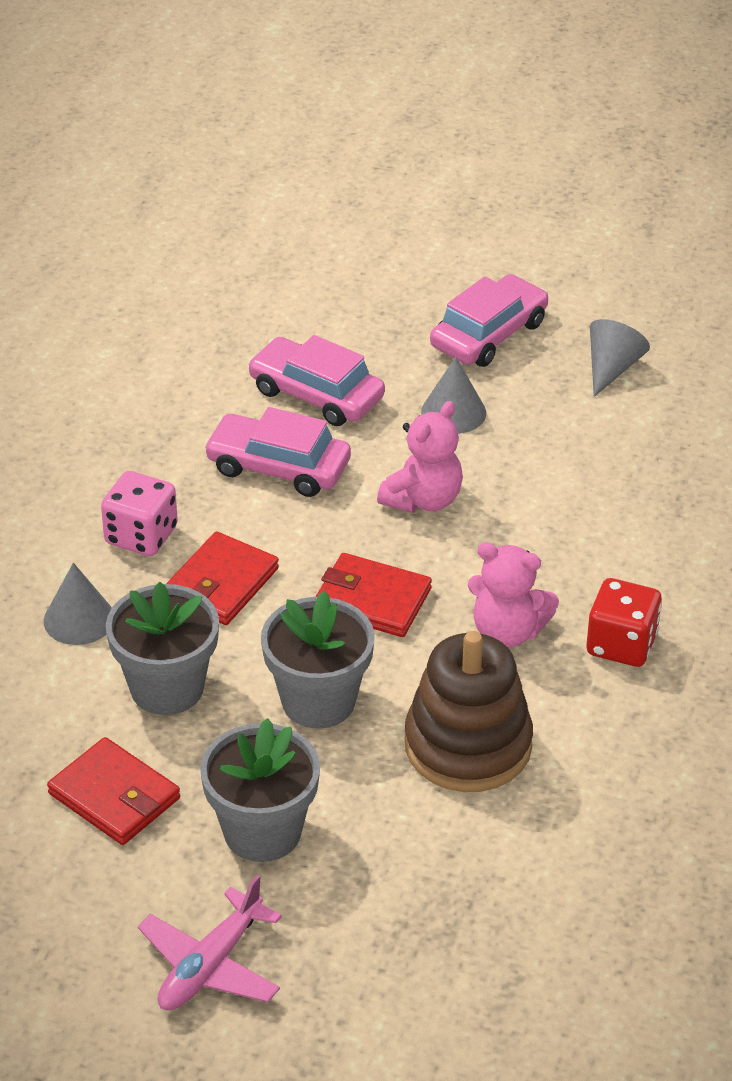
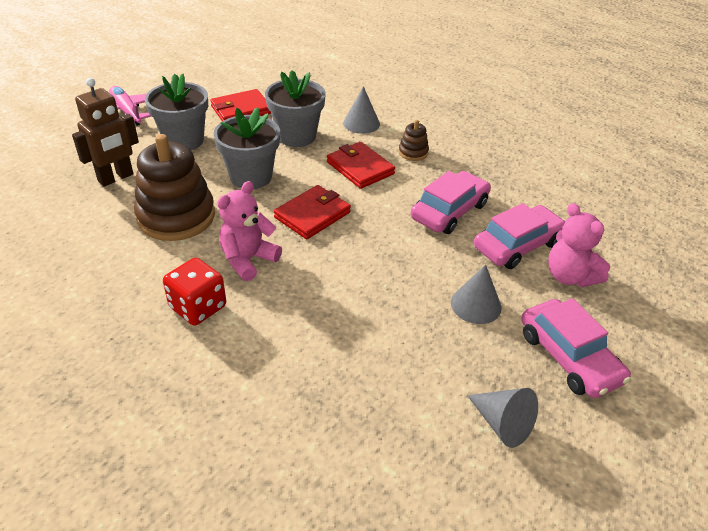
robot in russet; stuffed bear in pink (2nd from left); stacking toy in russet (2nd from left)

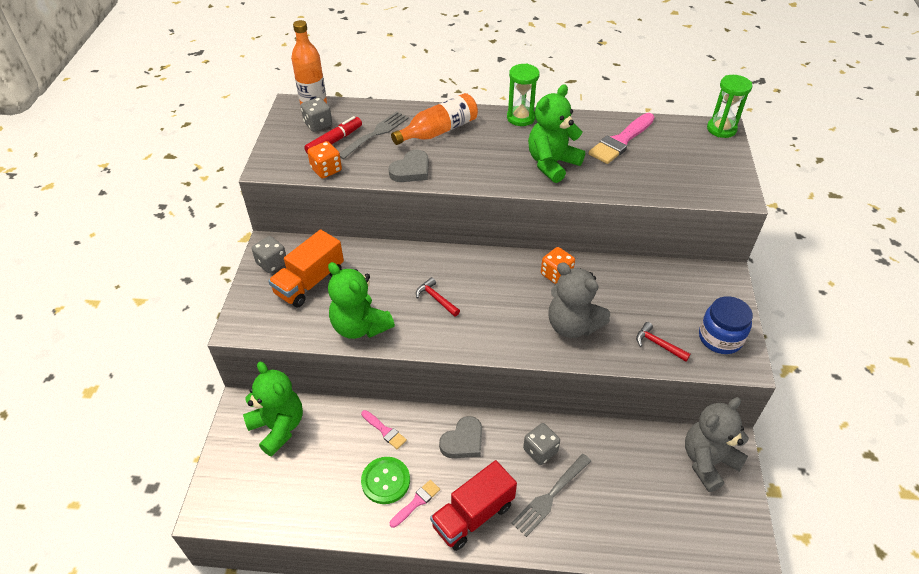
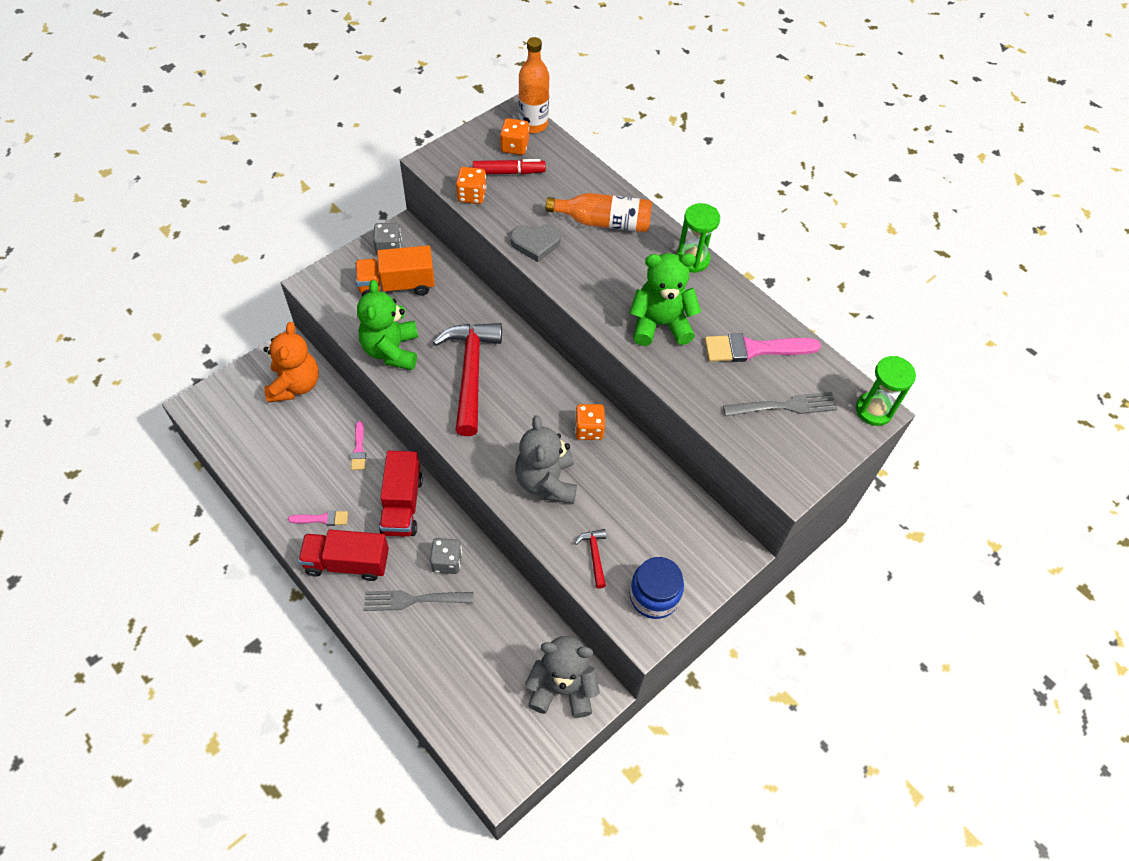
shirt button in emerald; table fork in gray (2nd from left); toy truck in red (2nd from left); stuffed bear in orange-coloured; dice in orange-coloured (2nd from left); carpenter's hammer in red (1st from left)

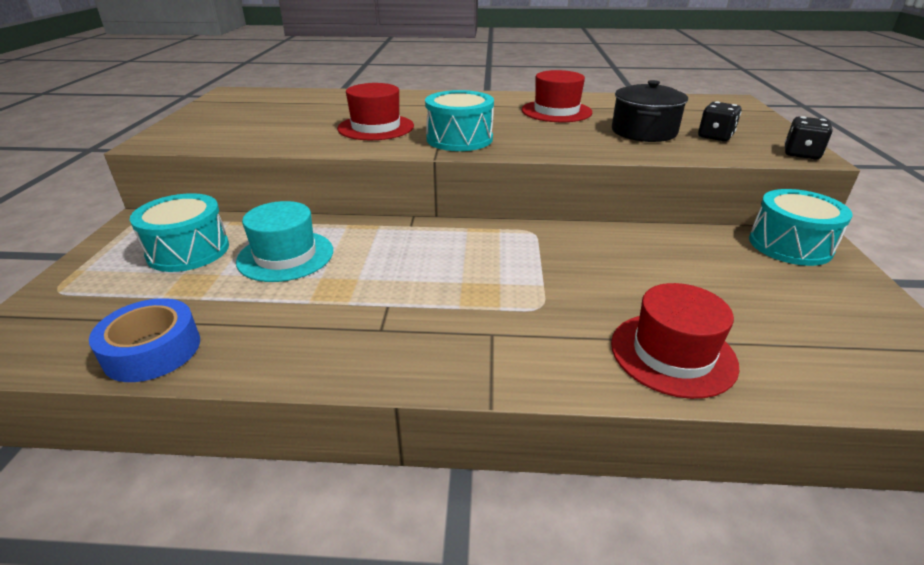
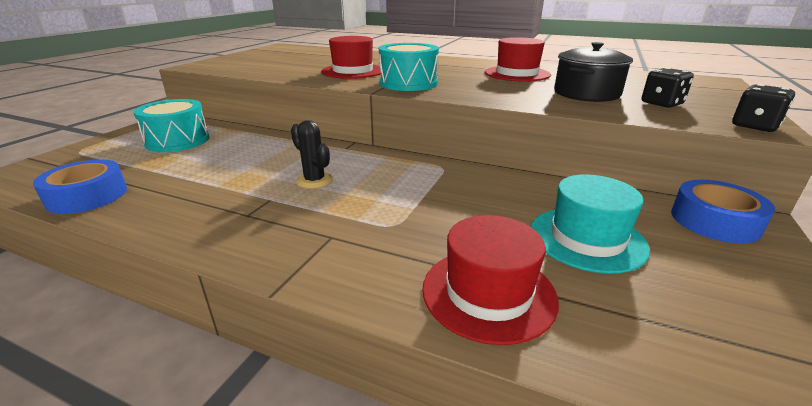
saguaro cactus in jet-black; tall hat in turquoise; tape in cobalt (2nd from left)

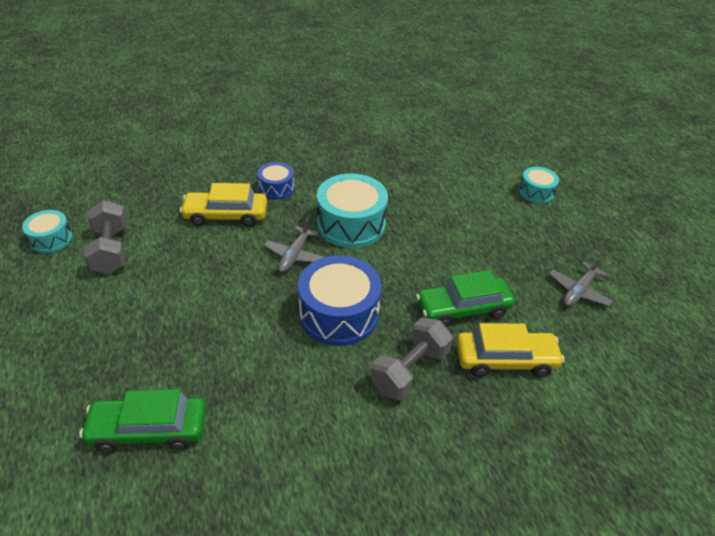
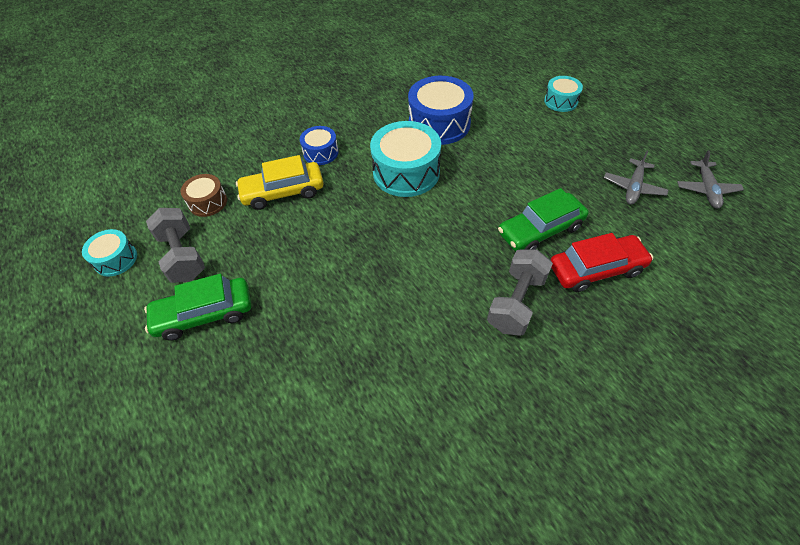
toy drum in russet; toy car in emerald (1st from left); toy plane in gray (2nd from left); toy drum in cobalt (2nd from left); toy car in red

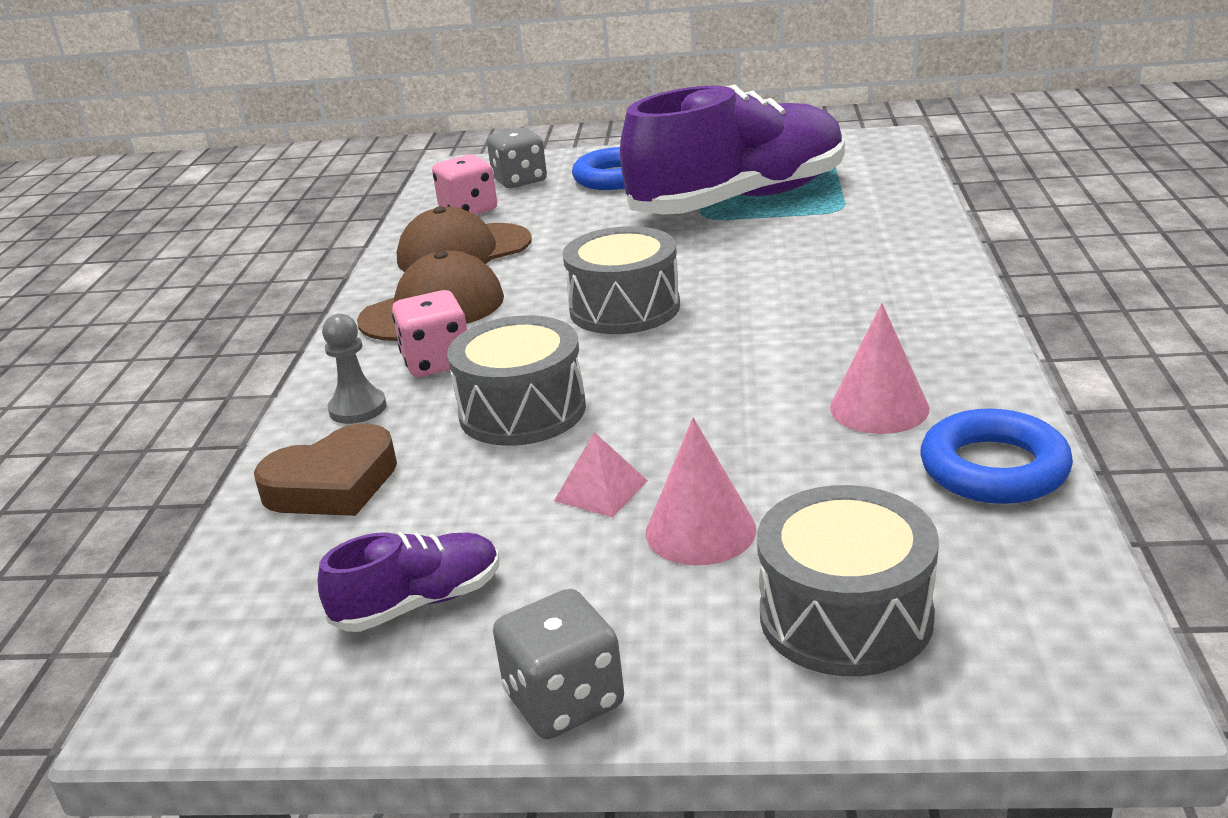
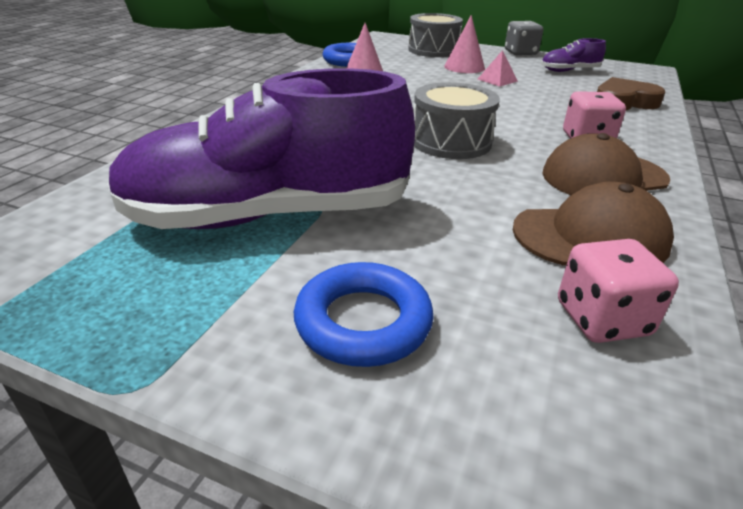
chess pawn in gray; toy drum in gray (1st from left in the first image); dice in gray (1st from left in the first image)

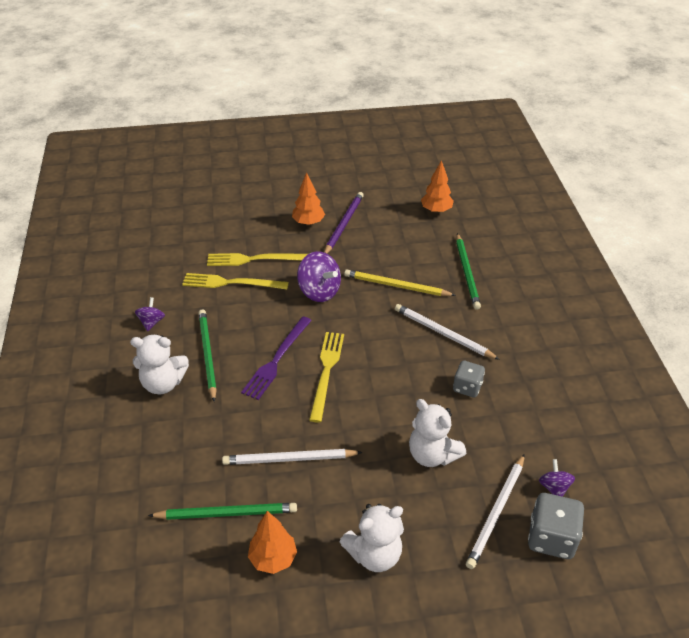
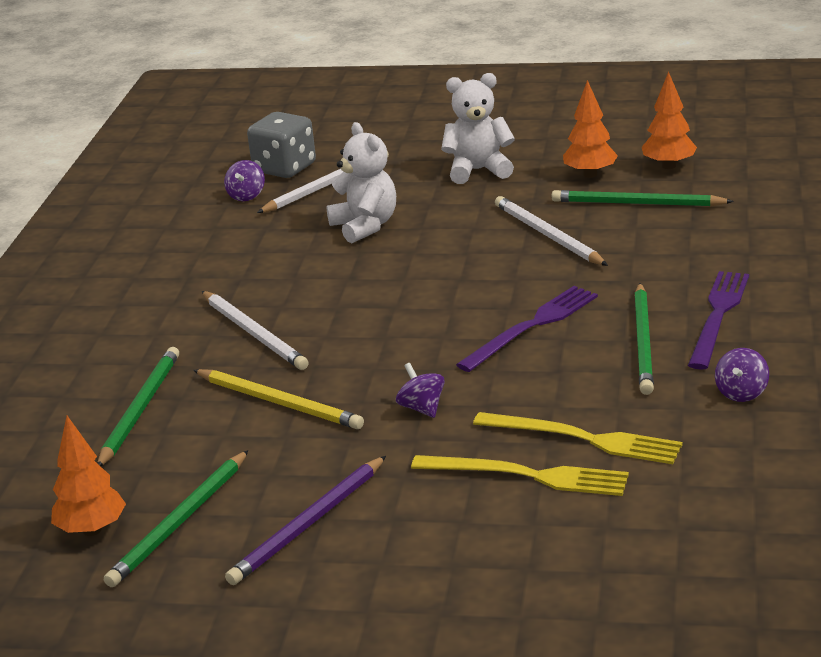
table fork in yellow (3rd from left in the first image); dice in gray (1st from left in the first image); pencil in emerald (2nd from left); tree in orange-coloured (3rd from left); table fork in violet (2nd from left); pencil in pure white (3rd from left); whirligig in violet (2nd from left)

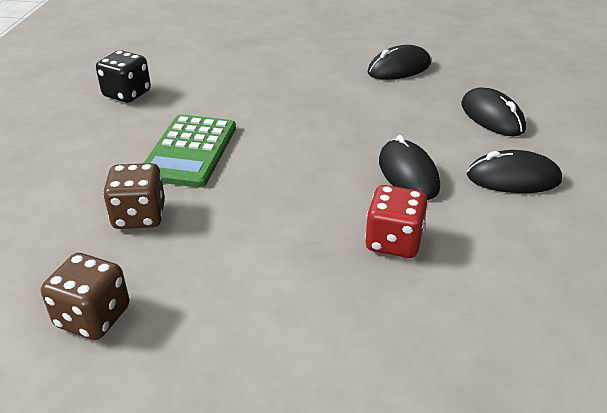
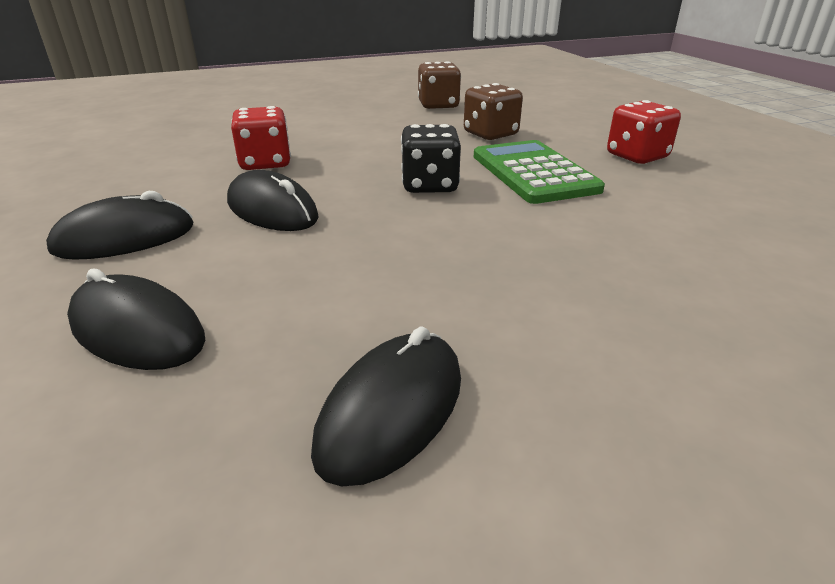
dice in red (2nd from left); dice in jet-black

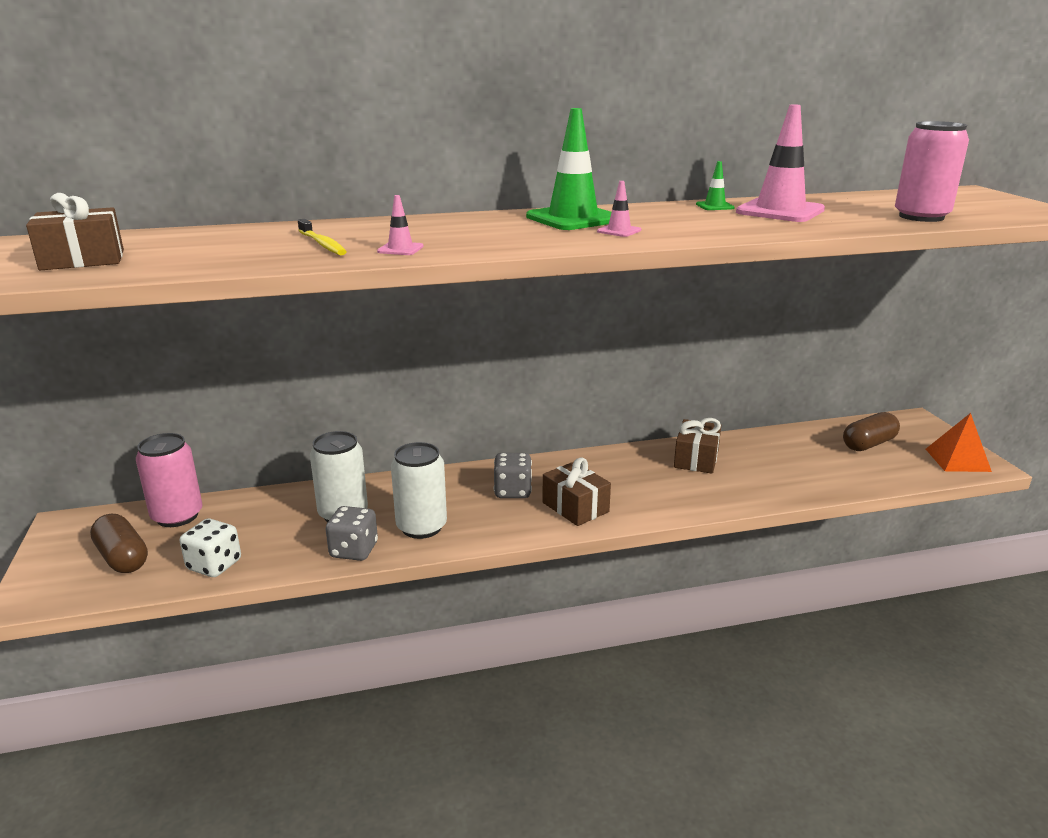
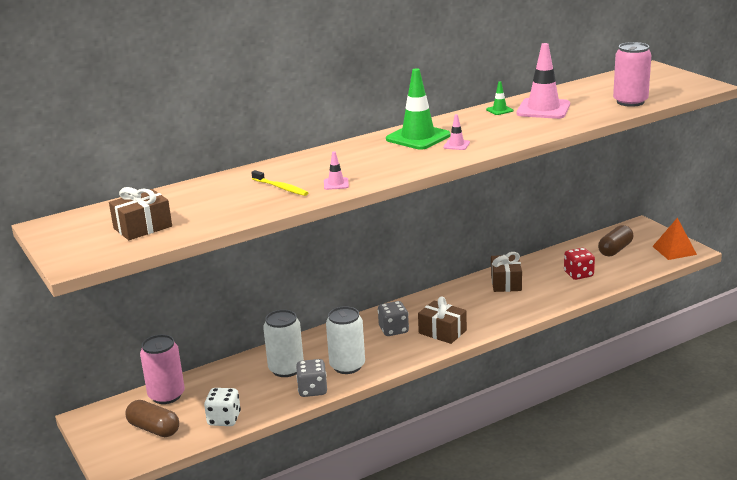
dice in red

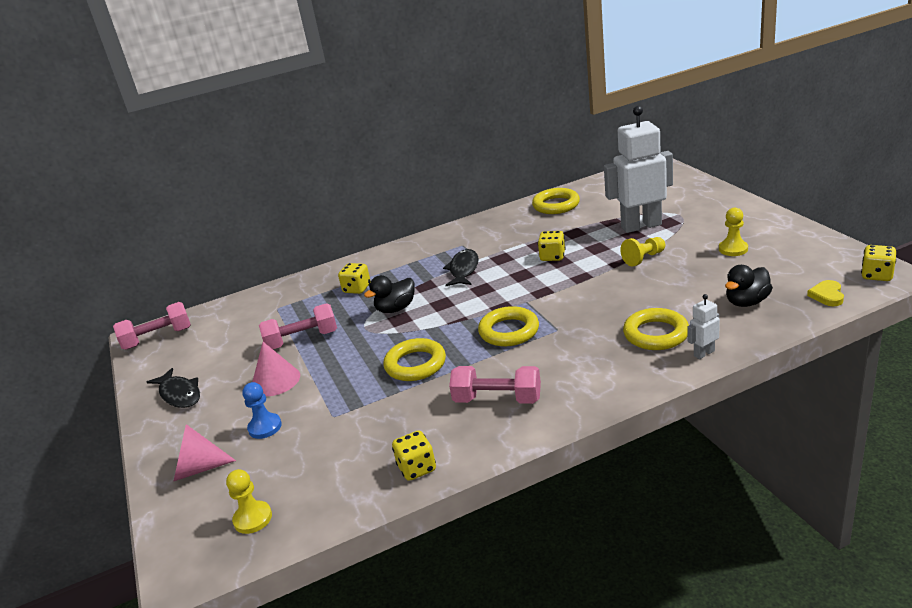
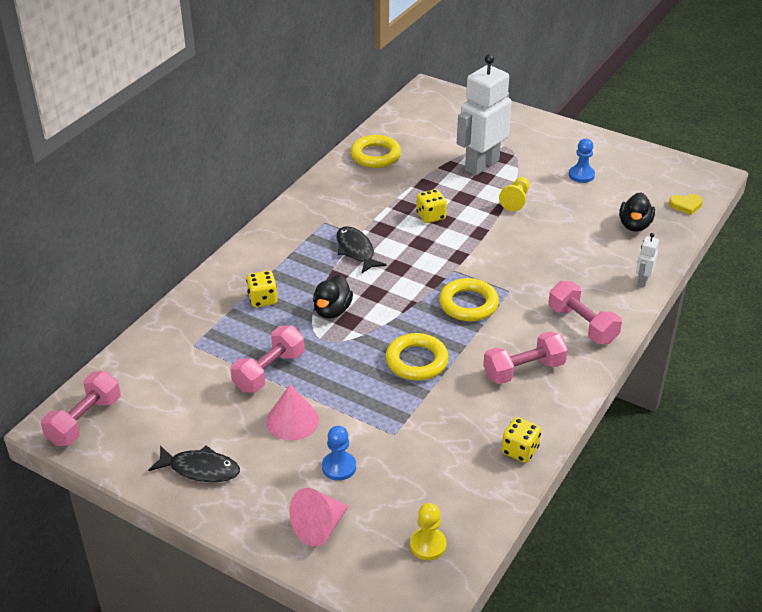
hoop in yellow (4th from left in the first image); dice in yellow (4th from left in the first image); dumbbell in pink (4th from left); chess pawn in cobalt (2nd from left); heart in yellow

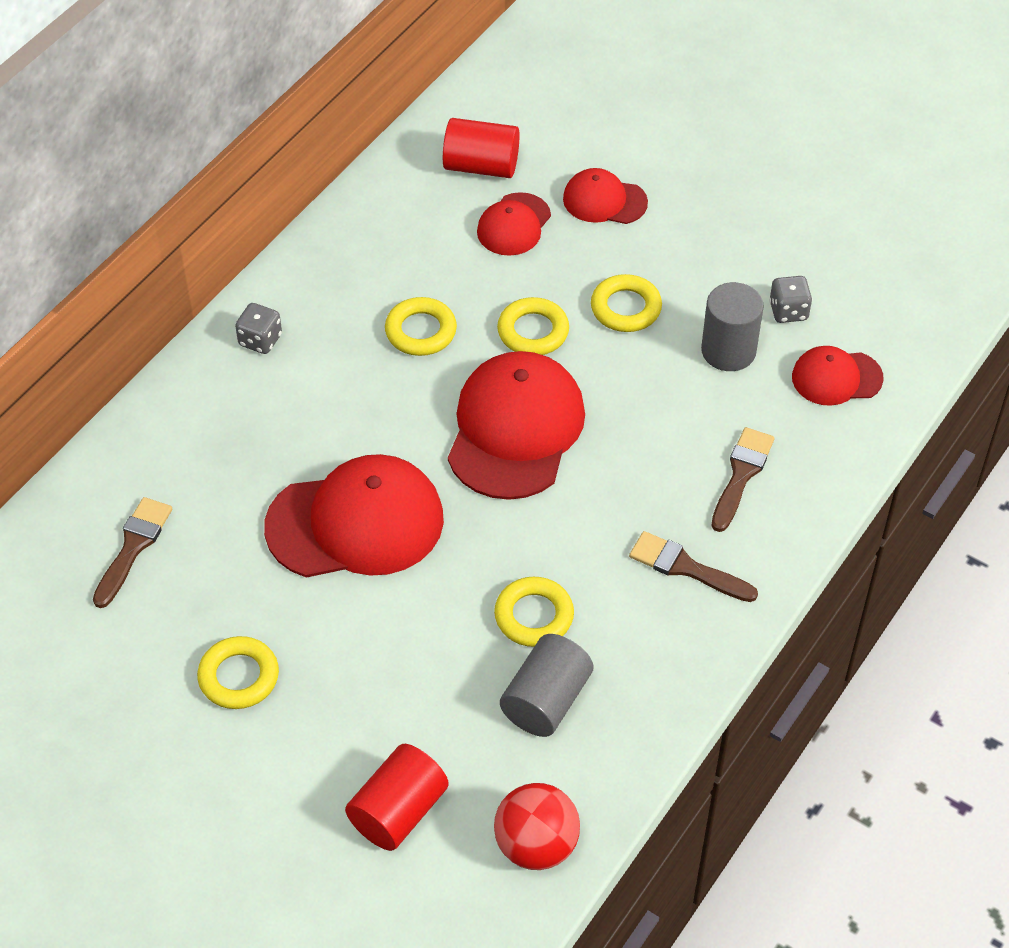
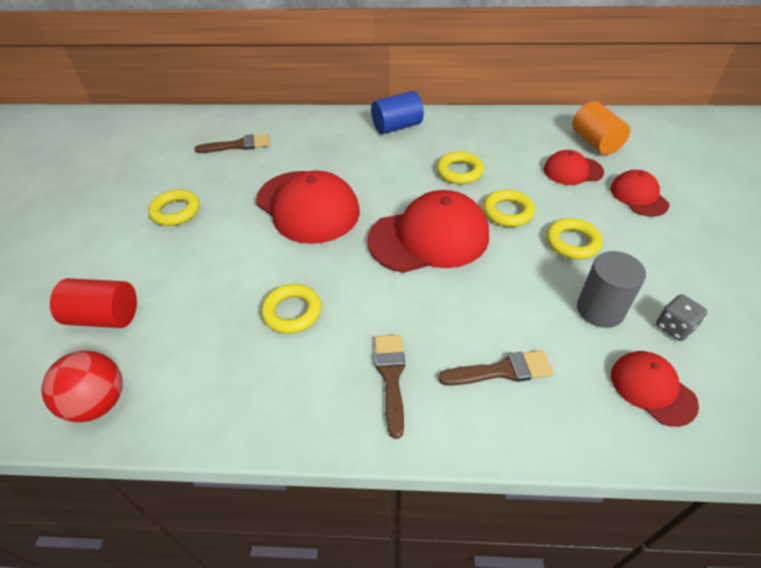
cylinder shape in gray (1st from left in the first image); cylinder shape in cobalt; cylinder shape in orange-coloured

